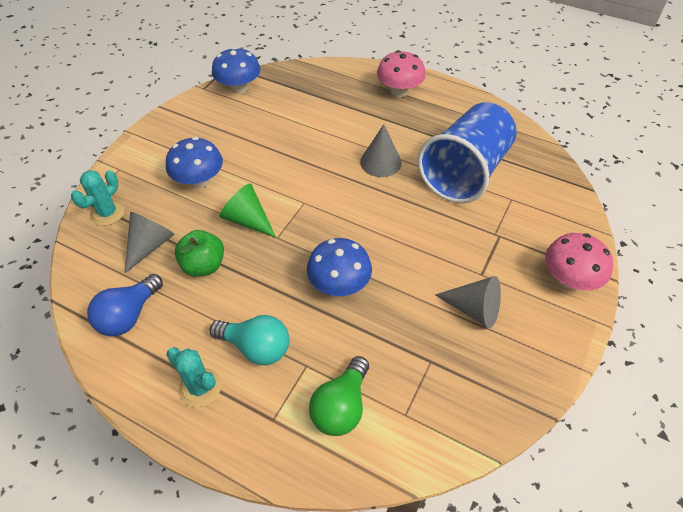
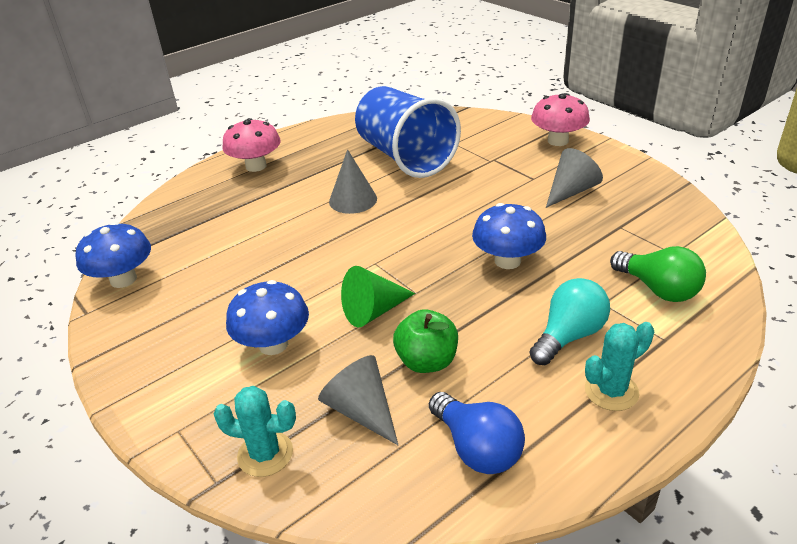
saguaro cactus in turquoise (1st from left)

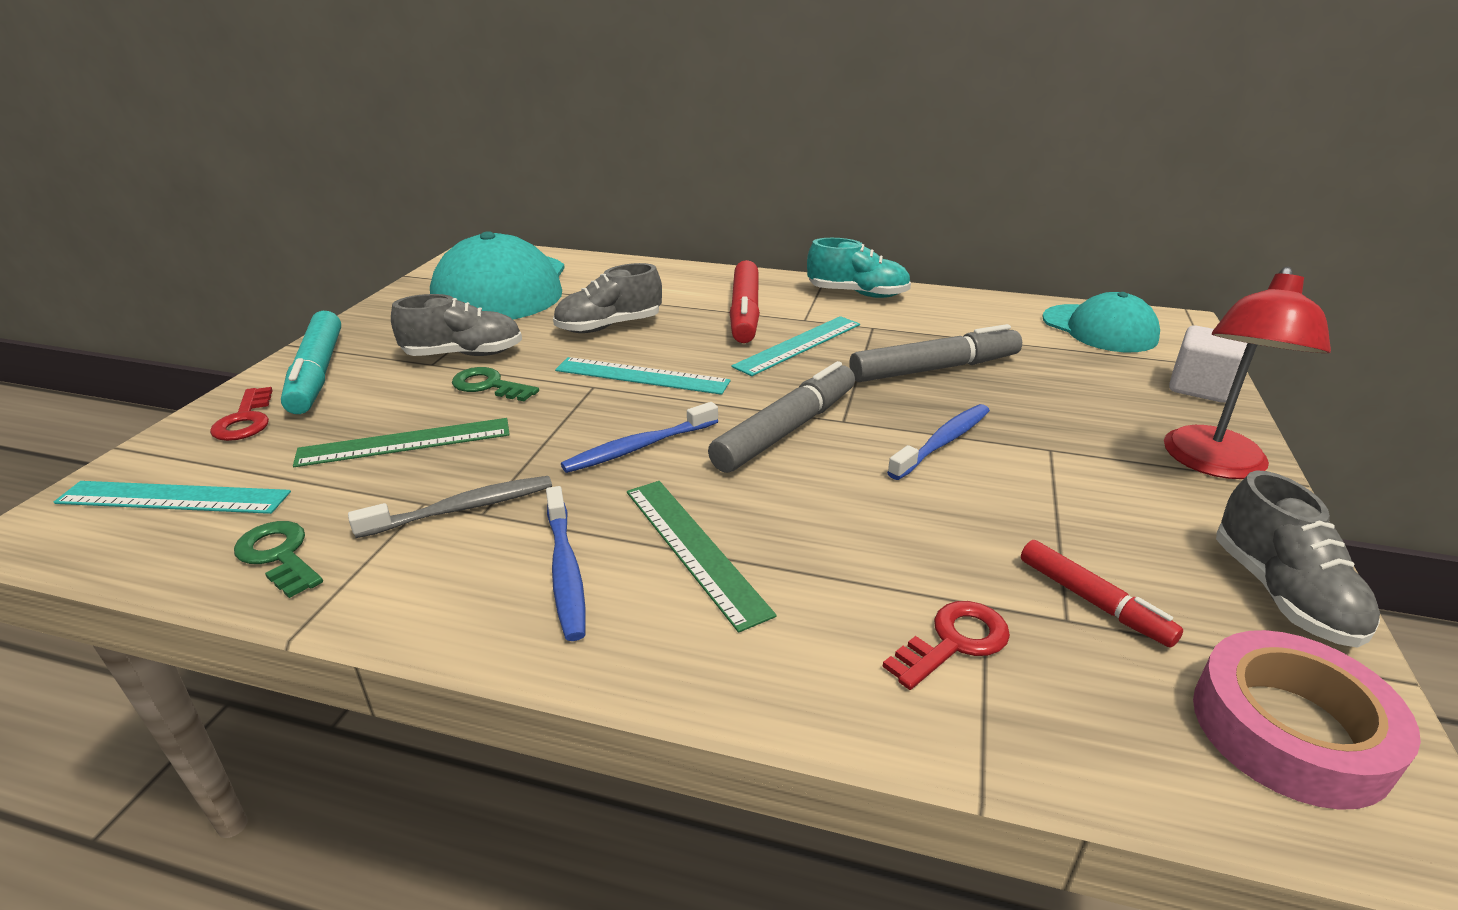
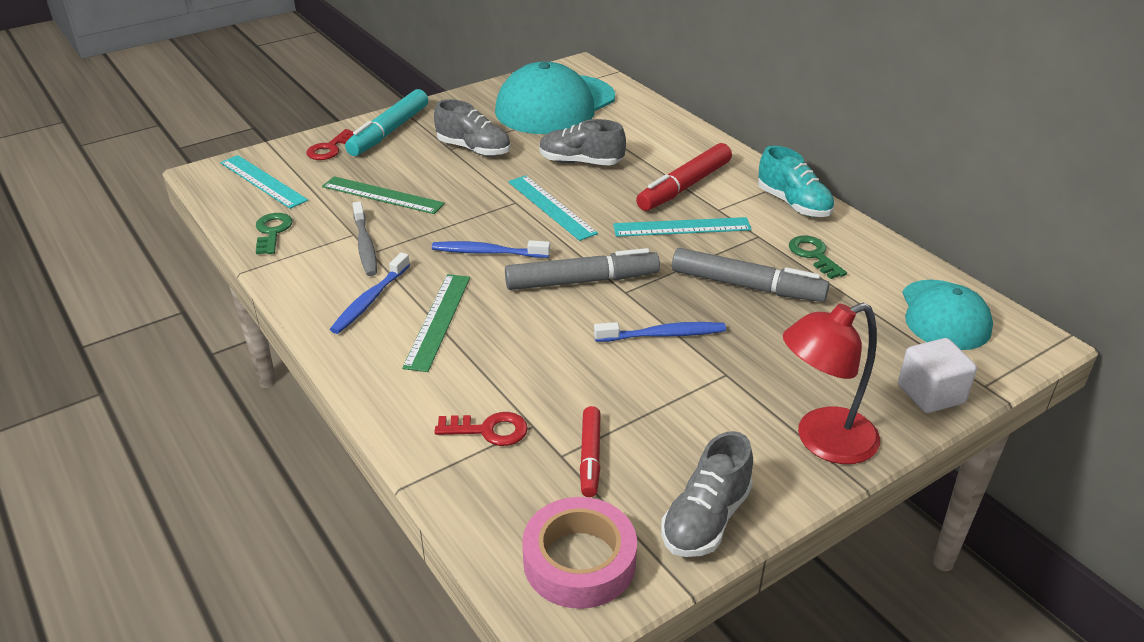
latchkey in emerald (2nd from left); toothbrush in gray

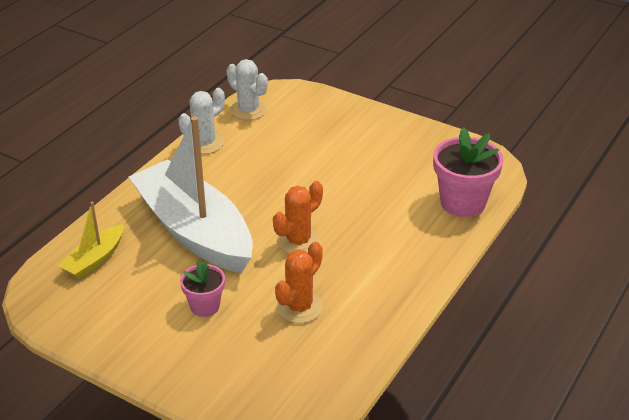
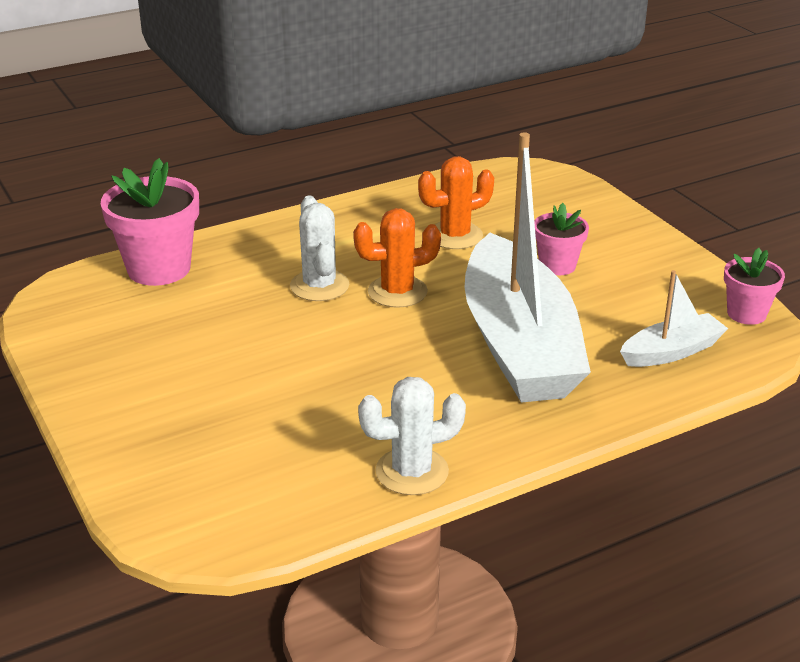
potted plant in pink (3rd from left); saguaro cactus in pure white (1st from left); boat in pure white (2nd from left)

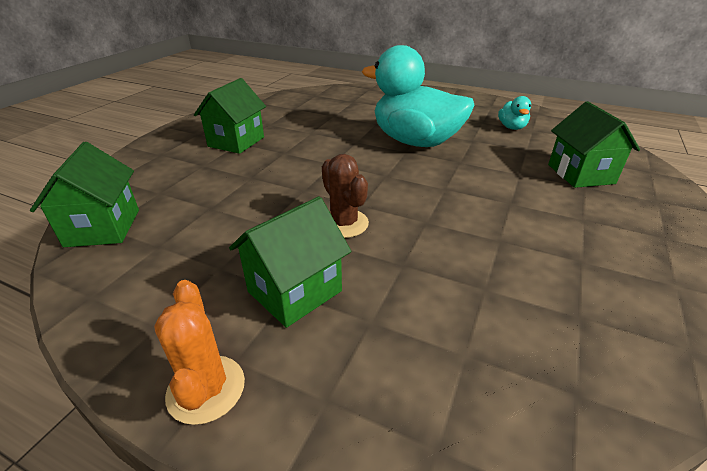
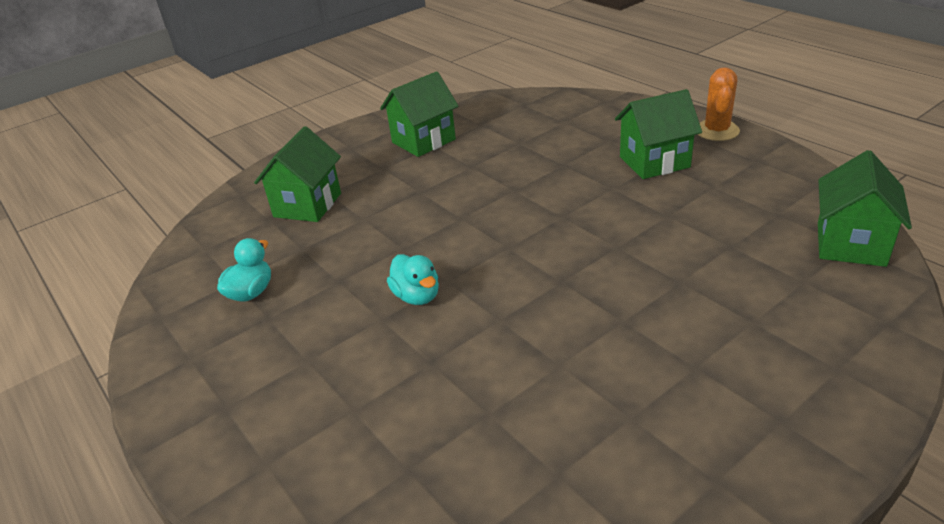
saguaro cactus in russet; toy house in emerald (2nd from left); duck in turquoise (2nd from left)

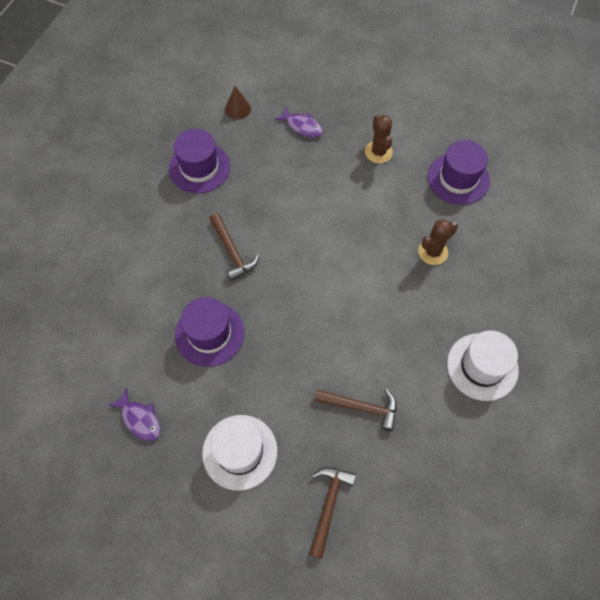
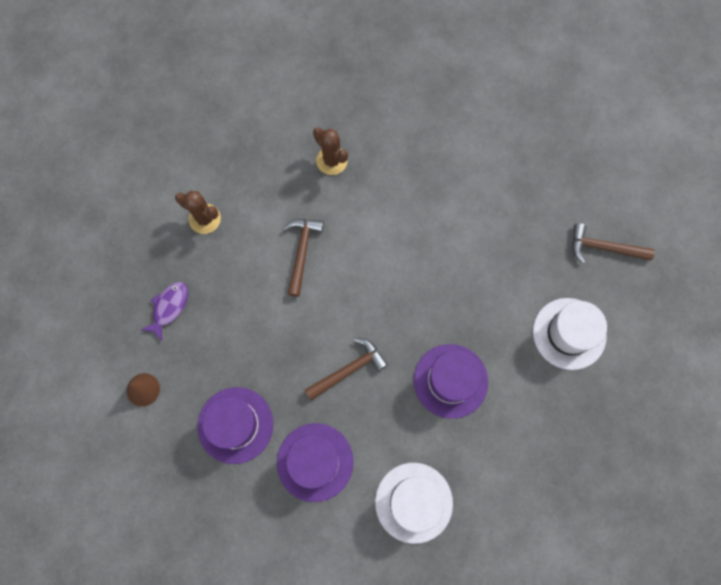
fish in violet (1st from left in the first image); carpenter's hammer in russet (1st from left); tall hat in violet (2nd from left); tall hat in pure white (1st from left); saguaro cactus in russet (1st from left)

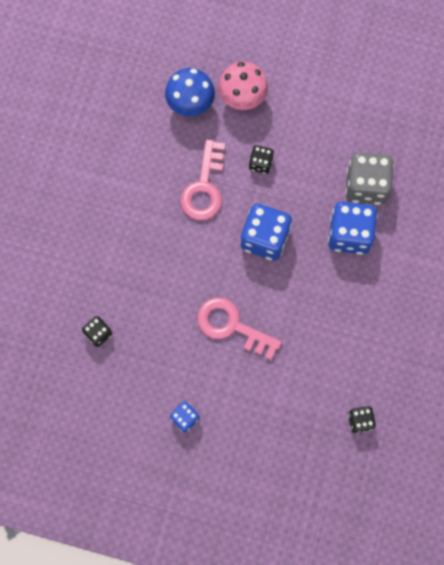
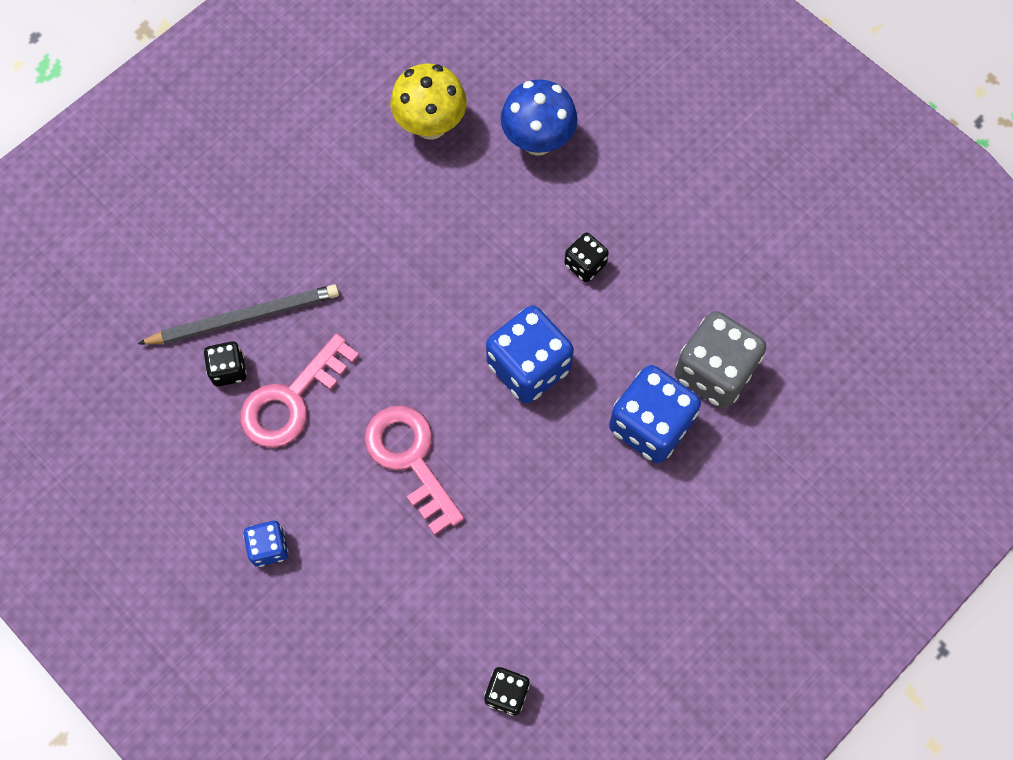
toadstool in pink; pencil in gray; toadstool in yellow; latchkey in pink (1st from left)

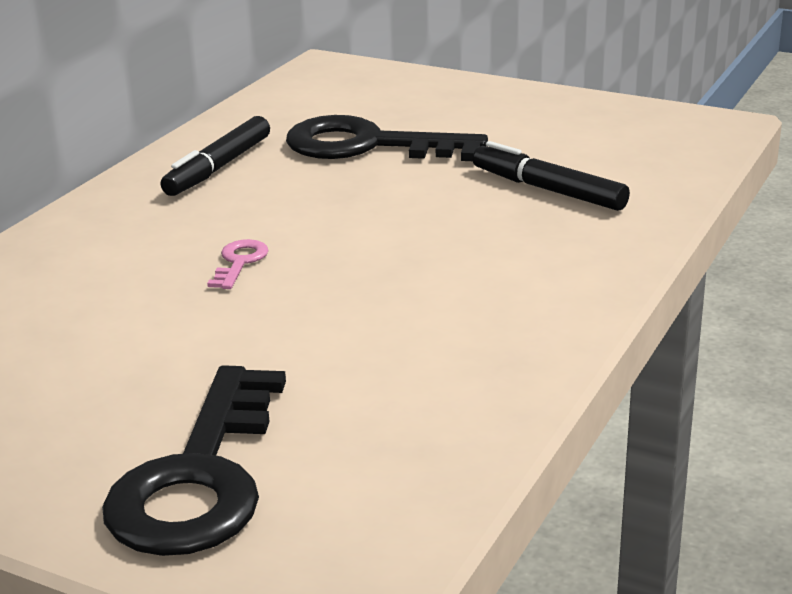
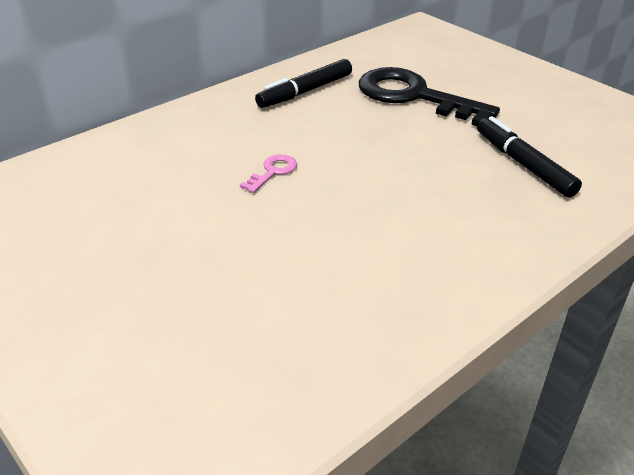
latchkey in jet-black (1st from left in the first image)

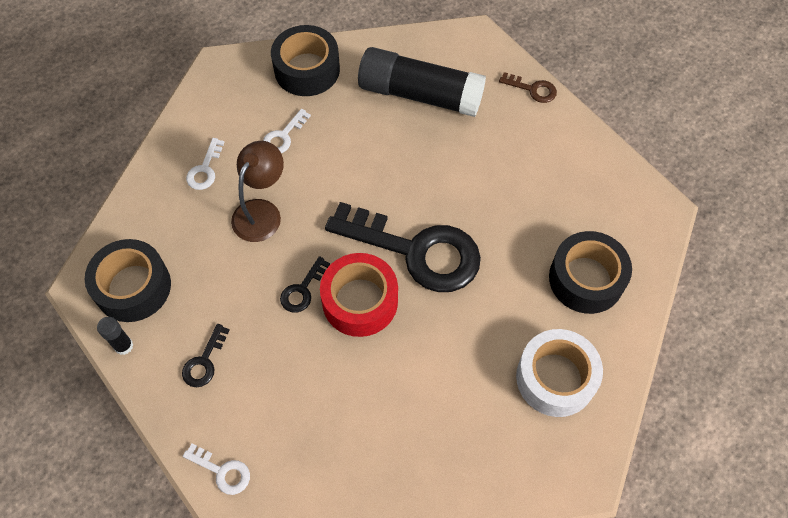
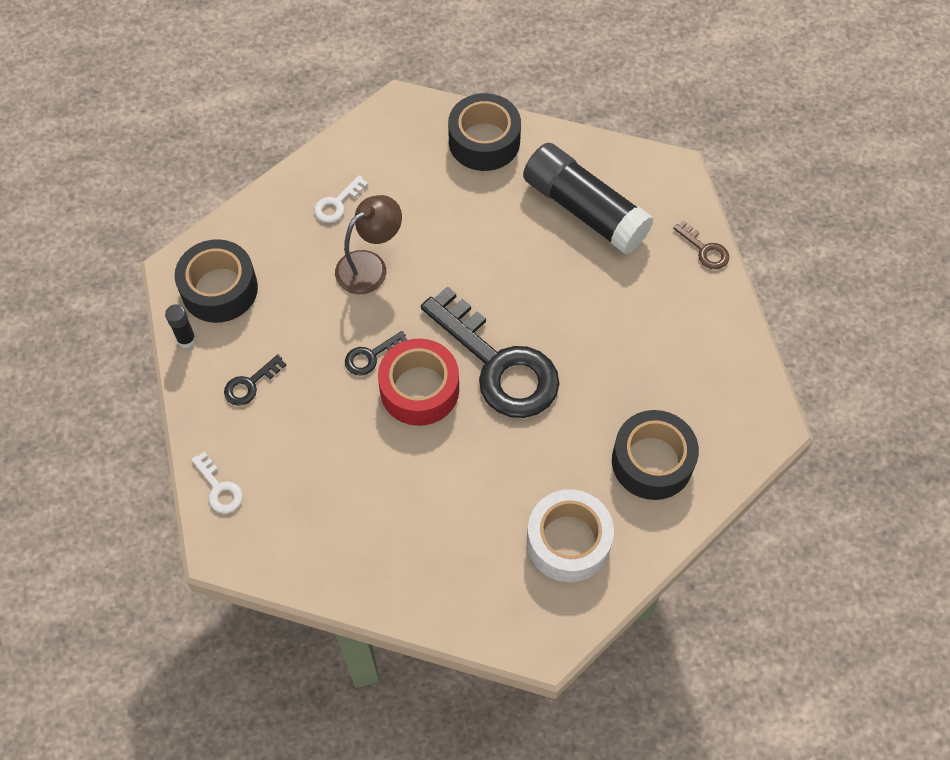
latchkey in pure white (3rd from left in the first image)

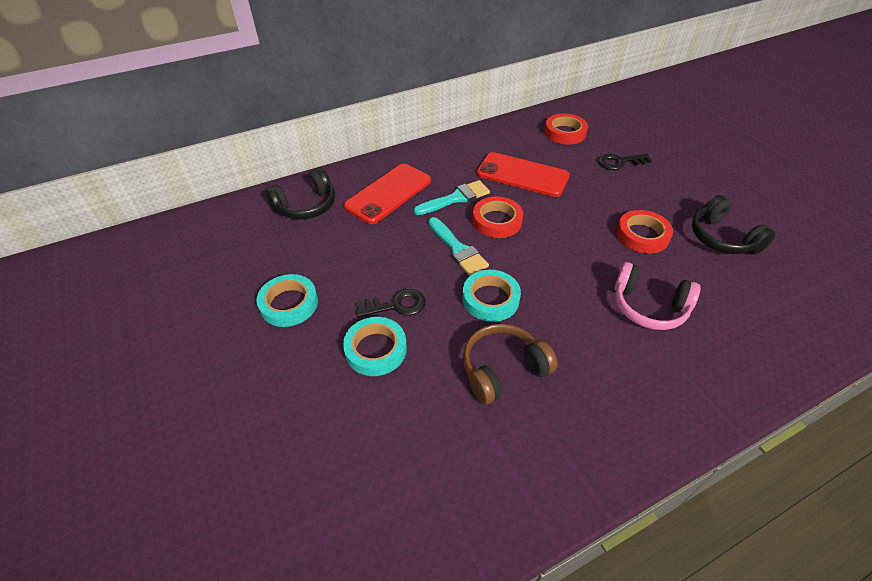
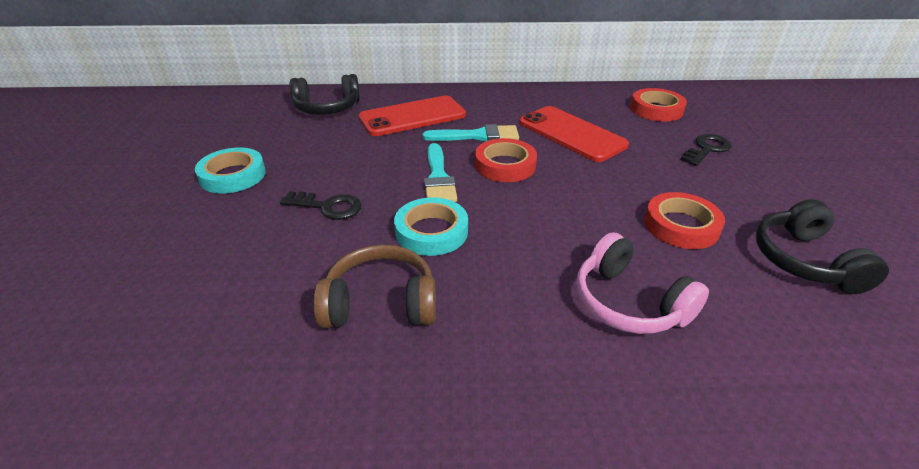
tape in turquoise (2nd from left in the first image); latchkey in jet-black (2nd from left)

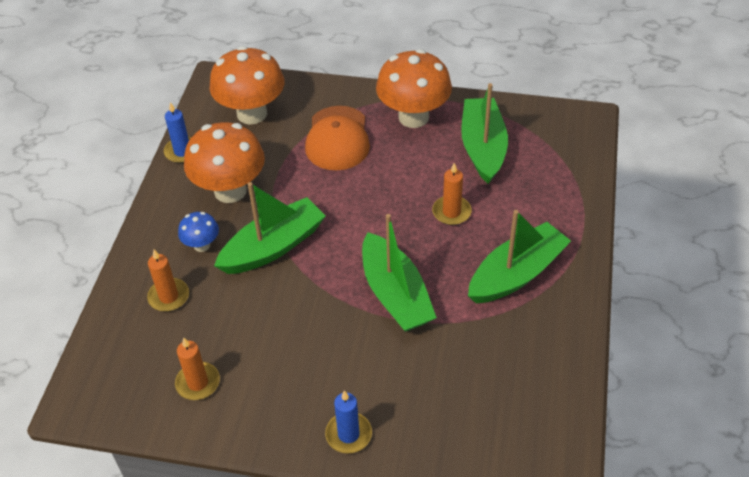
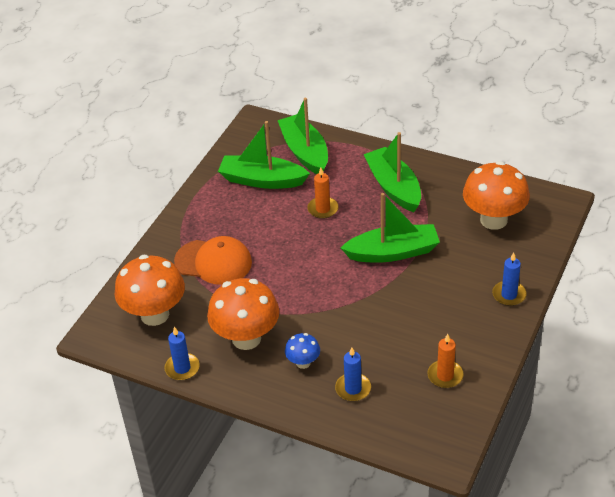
boat in emerald (2nd from left); toadstool in orange-coloured (3rd from left); candle in cobalt (2nd from left)

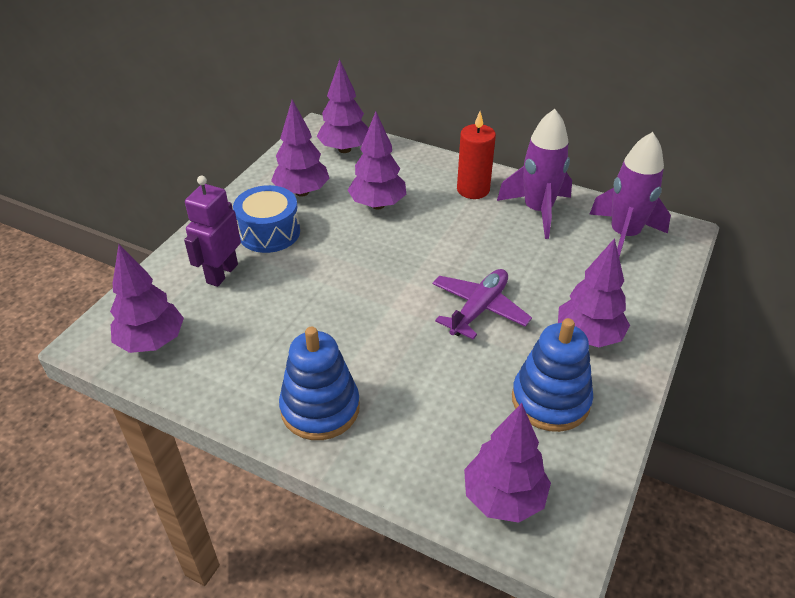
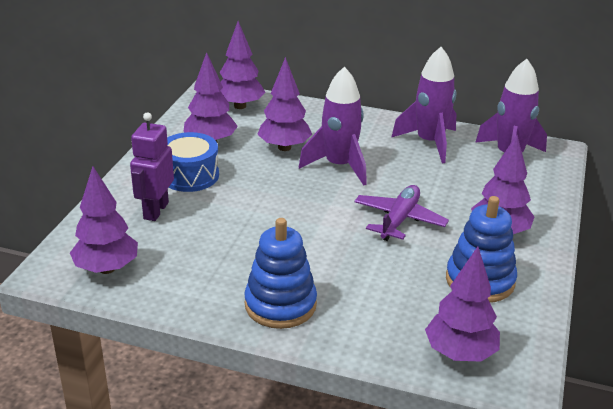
candle in red; toy rocket in violet (1st from left)

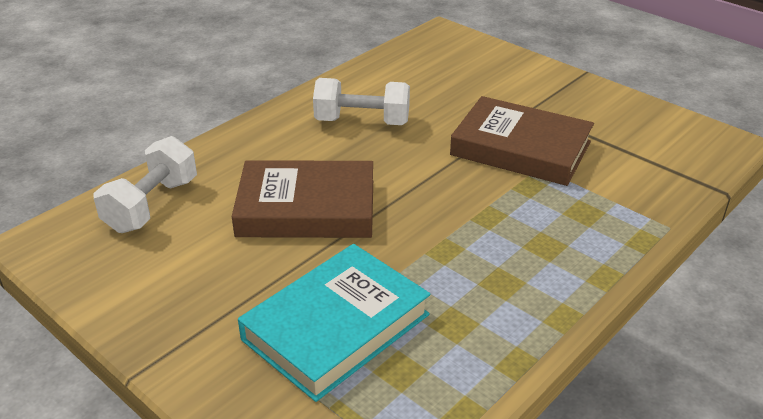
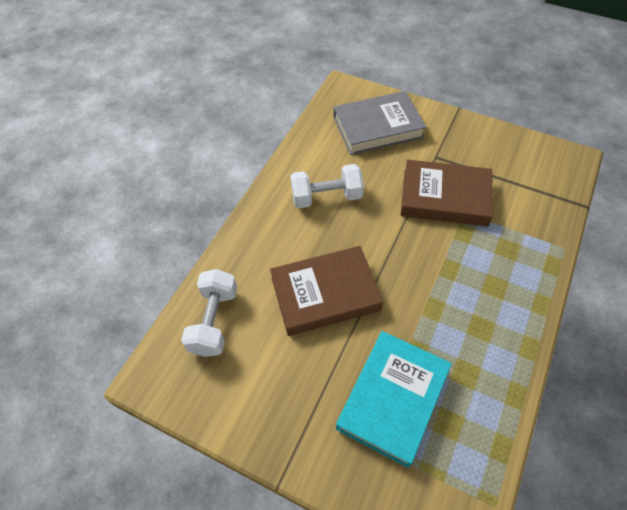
hardback in gray

